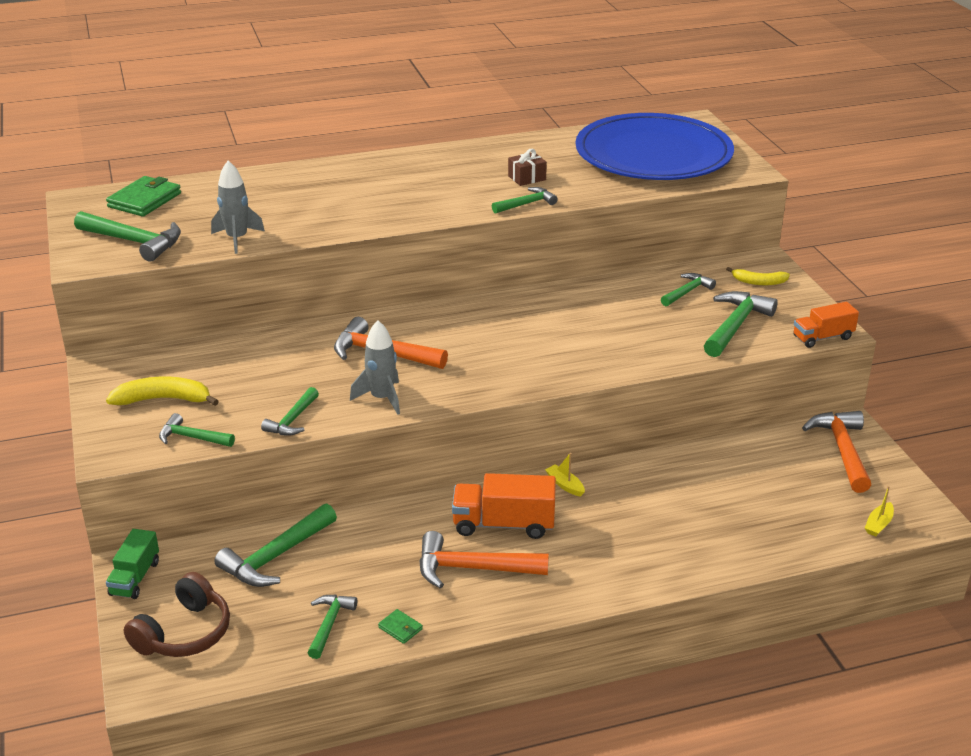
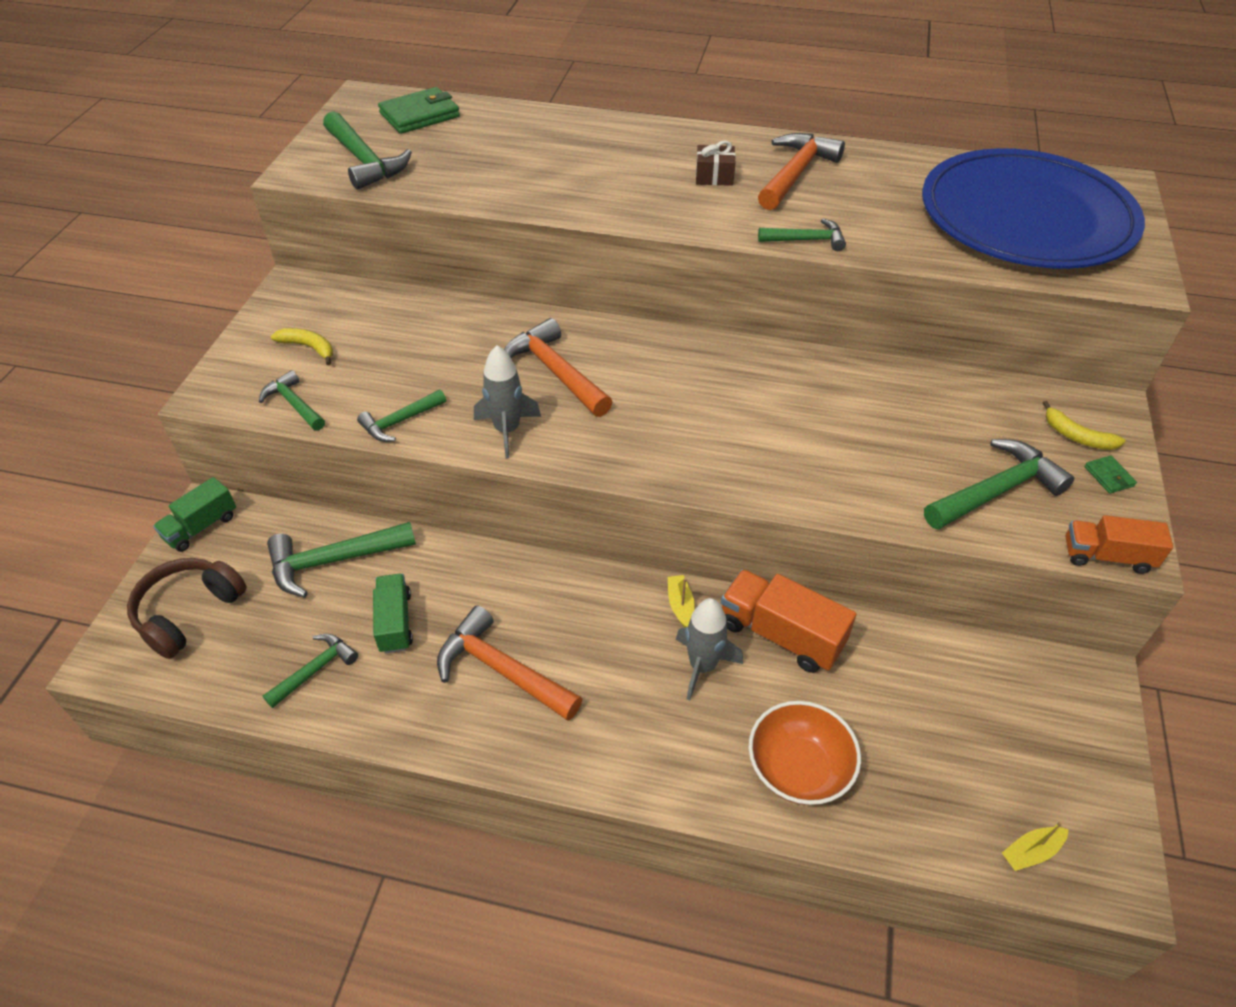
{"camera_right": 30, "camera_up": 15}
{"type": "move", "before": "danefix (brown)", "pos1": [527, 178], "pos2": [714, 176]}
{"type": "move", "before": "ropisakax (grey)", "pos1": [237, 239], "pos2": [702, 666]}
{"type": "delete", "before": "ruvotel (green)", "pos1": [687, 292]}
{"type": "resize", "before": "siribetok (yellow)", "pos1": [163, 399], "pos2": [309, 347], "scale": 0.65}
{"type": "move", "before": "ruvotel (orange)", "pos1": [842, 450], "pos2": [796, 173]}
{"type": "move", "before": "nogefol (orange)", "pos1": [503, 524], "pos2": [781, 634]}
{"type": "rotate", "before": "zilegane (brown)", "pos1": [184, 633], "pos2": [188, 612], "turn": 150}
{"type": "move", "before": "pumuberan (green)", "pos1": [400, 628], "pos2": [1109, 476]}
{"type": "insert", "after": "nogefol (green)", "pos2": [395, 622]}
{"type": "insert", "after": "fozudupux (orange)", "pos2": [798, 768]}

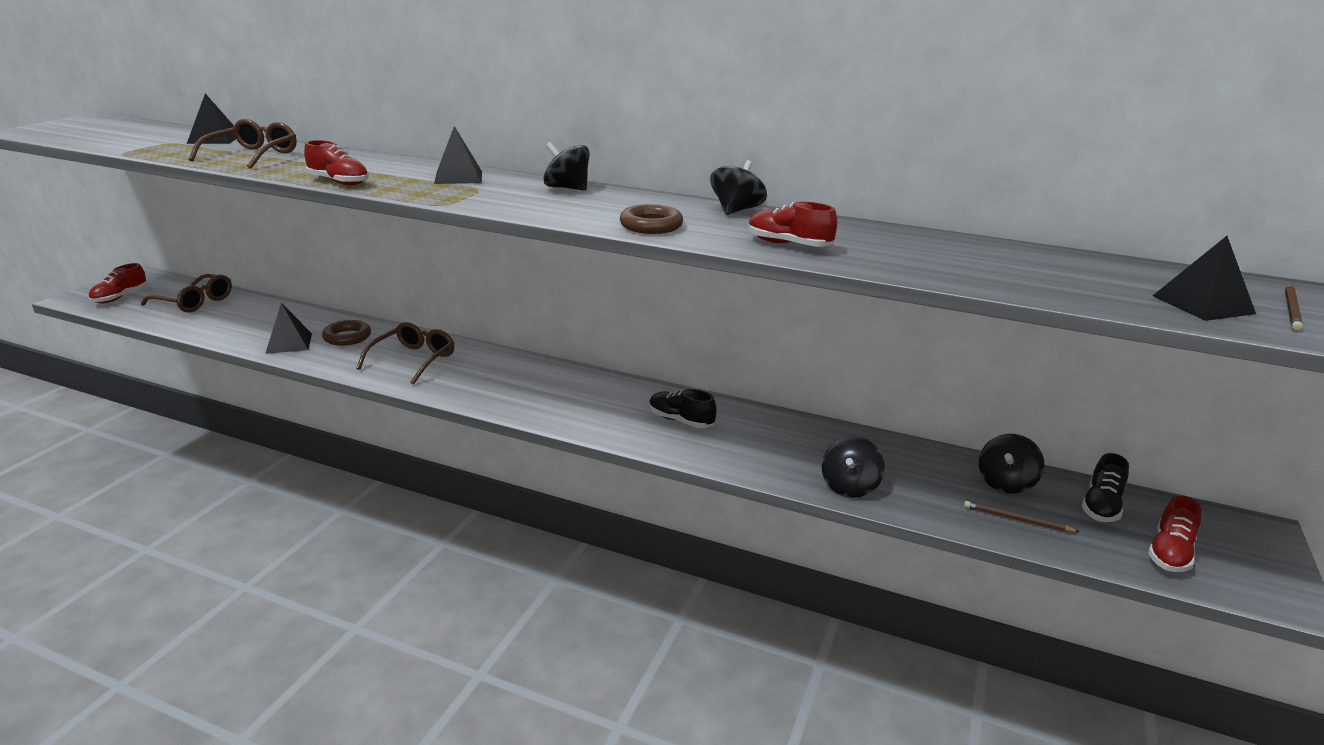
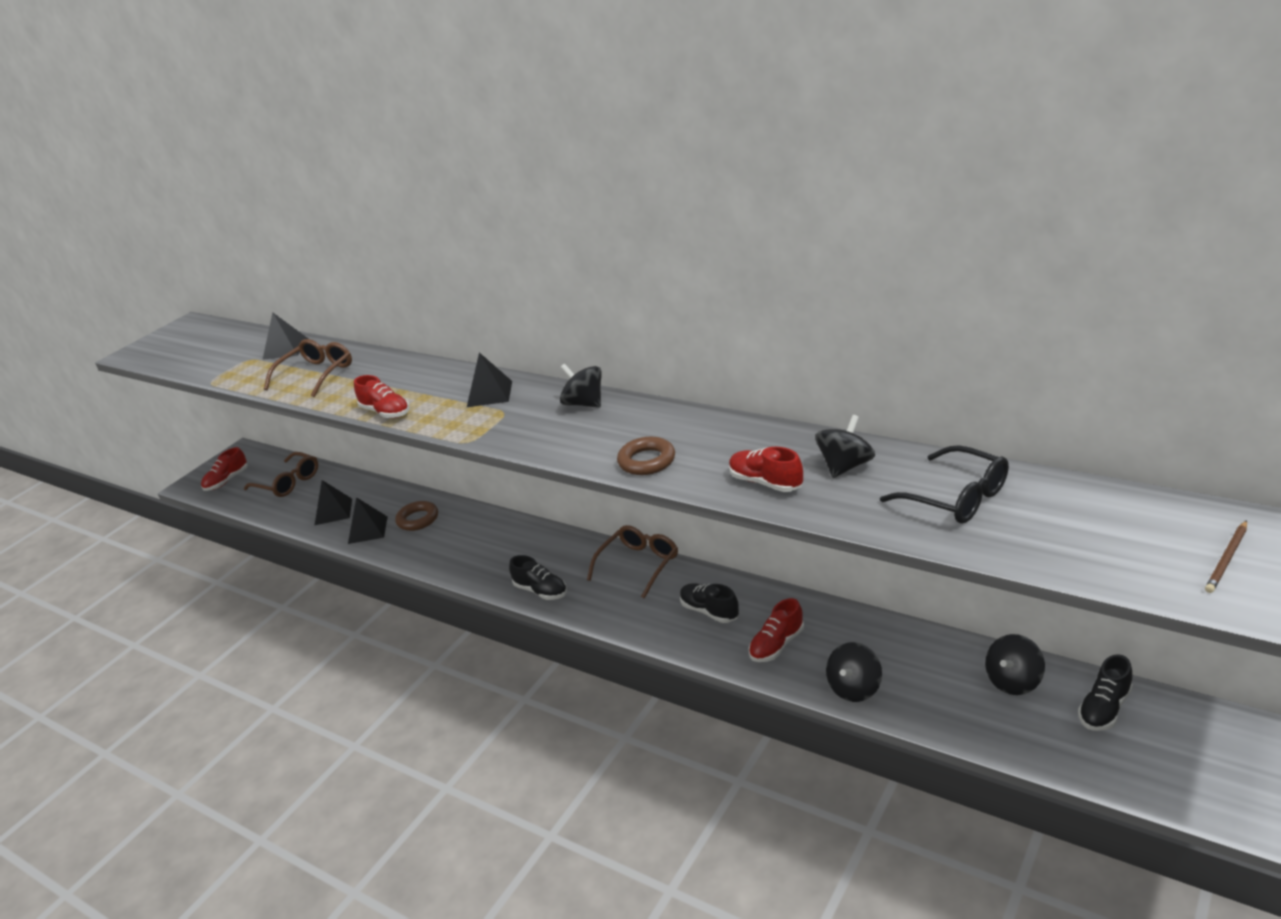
{"camera_right": 15, "camera_up": 5}
{"type": "move", "before": "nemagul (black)", "pos1": [736, 210], "pos2": [845, 466]}
{"type": "move", "before": "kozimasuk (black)", "pos1": [1203, 304], "pos2": [333, 511]}
{"type": "move", "before": "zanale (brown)", "pos1": [413, 360], "pos2": [639, 565]}
{"type": "move", "before": "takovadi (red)", "pos1": [1169, 553], "pos2": [777, 645]}
{"type": "delete", "before": "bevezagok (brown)", "pos1": [1017, 519]}
{"type": "insert", "after": "zanale (black)", "pos2": [956, 497]}
{"type": "insert", "after": "takovadi (black)", "pos2": [541, 591]}

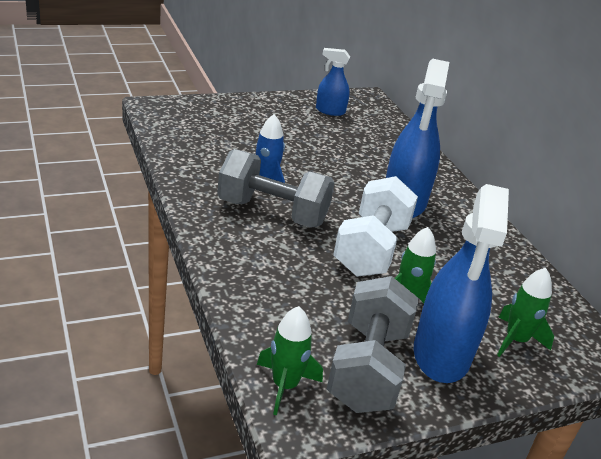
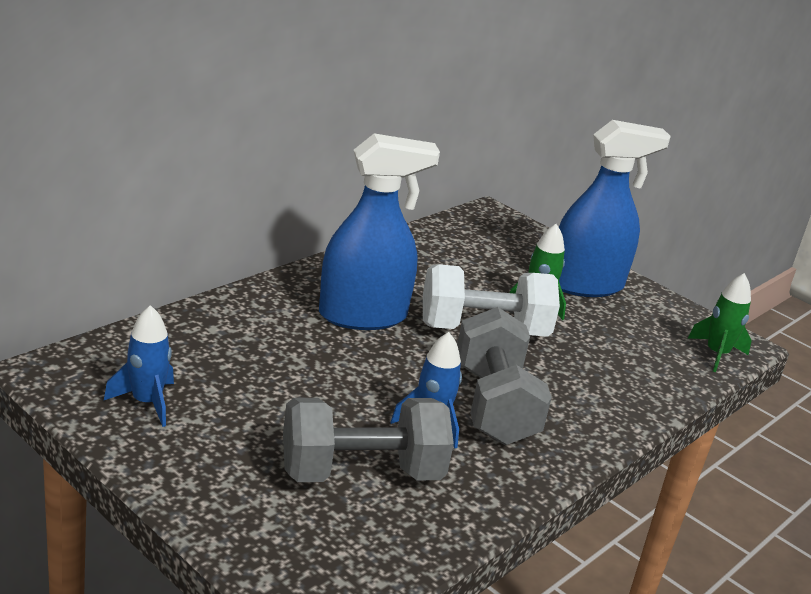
{"camera_right": -115, "camera_up": -5}
{"type": "replace", "before": "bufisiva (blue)", "after": "ropisakax (blue)", "pos1": [330, 111], "pos2": [146, 402]}
{"type": "delete", "before": "ropisakax (green)", "pos1": [516, 340]}
{"type": "move", "before": "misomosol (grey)", "pos1": [367, 368], "pos2": [361, 473]}

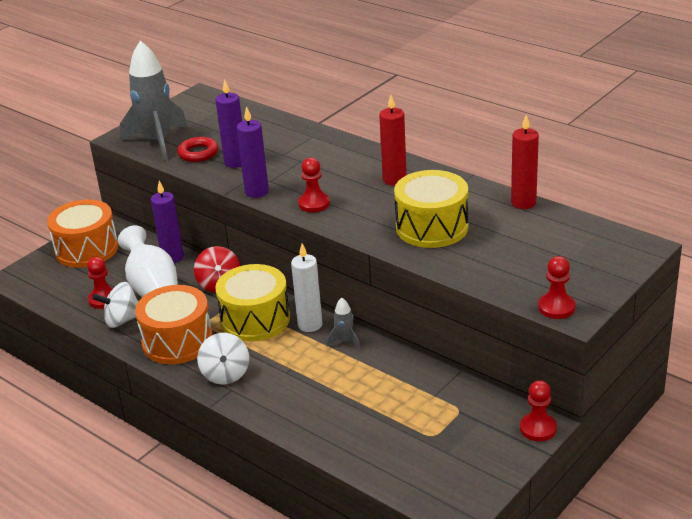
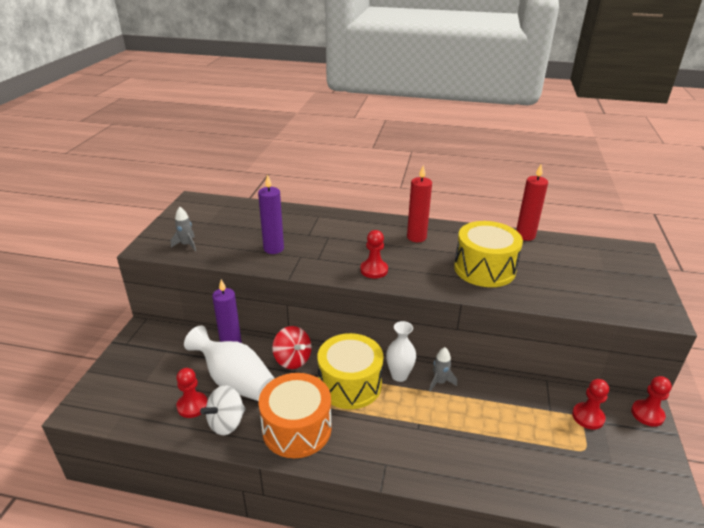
{"camera_right": -30, "camera_up": 0}
{"type": "resize", "before": "ropisakax (grey)", "pos1": [158, 142], "pos2": [187, 245], "scale": 0.44}
{"type": "delete", "before": "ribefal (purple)", "pos1": [256, 192]}
{"type": "delete", "before": "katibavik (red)", "pos1": [198, 153]}
{"type": "delete", "before": "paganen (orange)", "pos1": [87, 249]}
{"type": "replace", "before": "ribefal (white)", "after": "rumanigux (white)", "pos1": [310, 325], "pos2": [399, 375]}
{"type": "move", "before": "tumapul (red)", "pos1": [556, 307], "pos2": [588, 417]}
{"type": "delete", "before": "nemagul (white)", "pos1": [225, 374]}

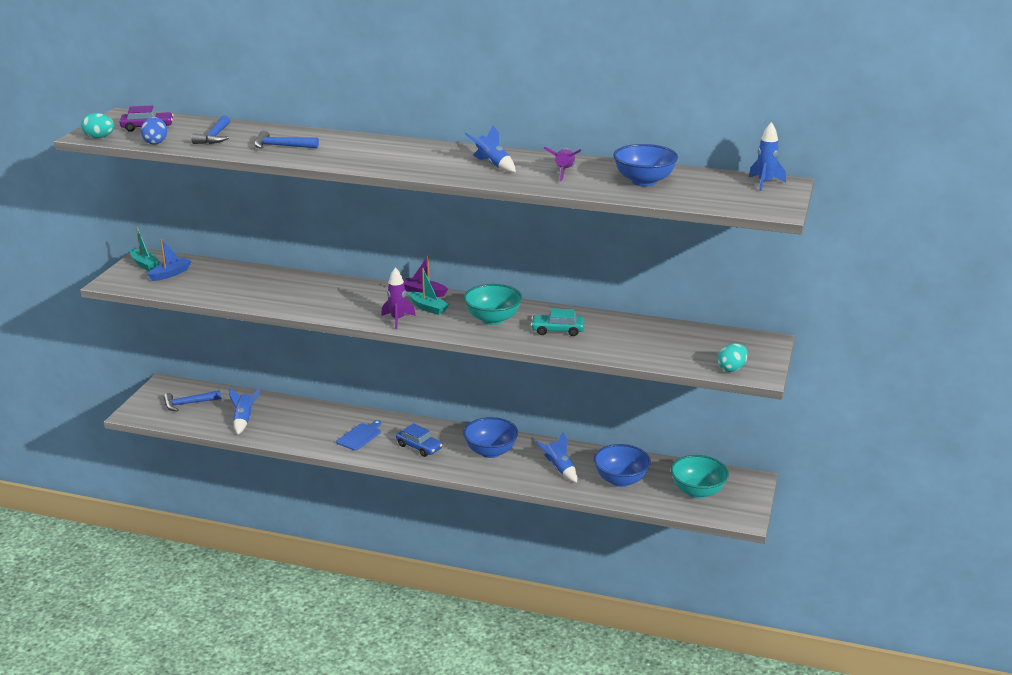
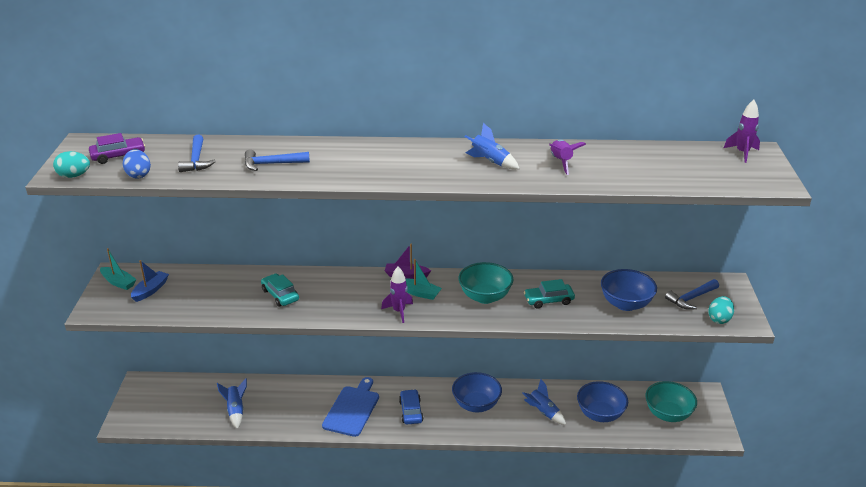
{"camera_right": -15, "camera_up": 5}
{"type": "recolor", "before": "ropisakax (blue)", "after": "ropisakax (purple)", "pos1": [765, 183], "pos2": [742, 153]}
{"type": "move", "before": "fozudupux (blue)", "pos1": [644, 181], "pos2": [626, 304]}
{"type": "move", "before": "ruvotel (blue)", "pos1": [188, 404], "pos2": [691, 298]}
{"type": "resize", "before": "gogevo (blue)", "pos1": [360, 436], "pos2": [352, 409], "scale": 1.59}
{"type": "rotate", "before": "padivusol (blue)", "pos1": [419, 447], "pos2": [411, 411], "turn": -120}
{"type": "insert", "after": "padivusol (turquoise)", "pos2": [280, 295]}

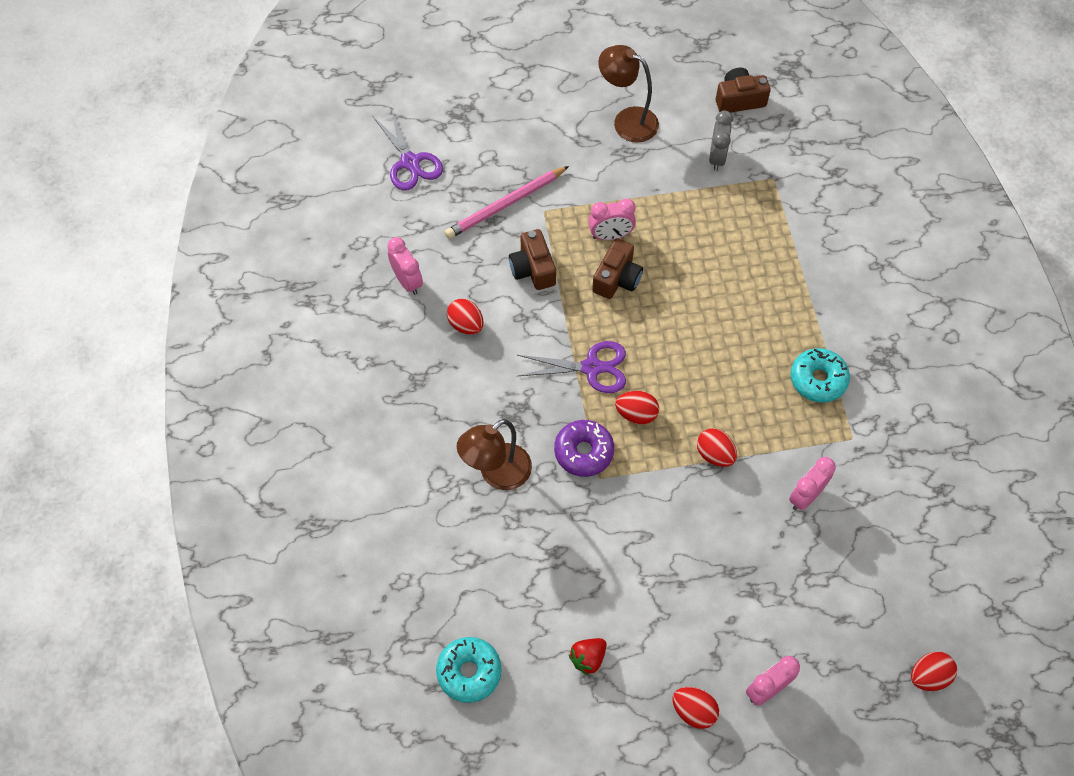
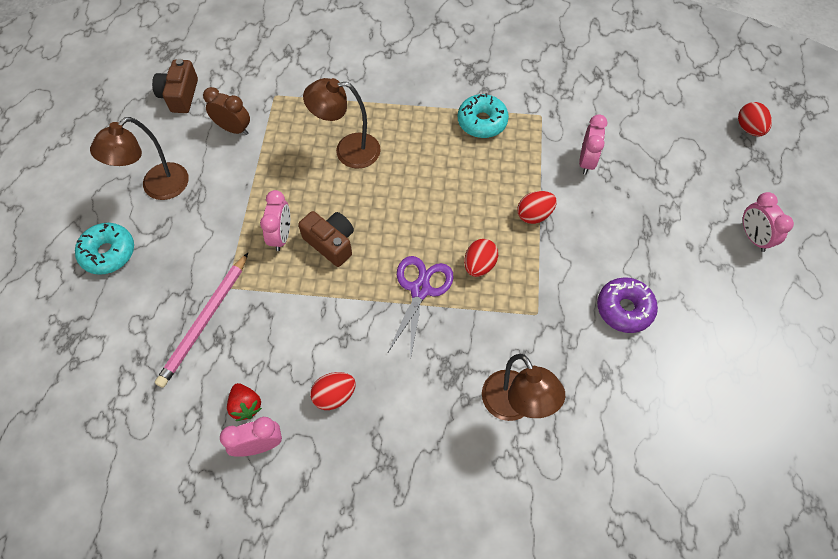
{"camera_right": -75, "camera_up": 0}
{"type": "delete", "before": "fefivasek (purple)", "pos1": [410, 162]}
{"type": "recolor", "before": "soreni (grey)", "after": "soreni (brown)", "pos1": [717, 157], "pos2": [233, 129]}
{"type": "rotate", "before": "bevezagok (pink)", "pos1": [505, 205], "pos2": [205, 321], "turn": 45}
{"type": "delete", "before": "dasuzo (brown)", "pos1": [533, 269]}
{"type": "move", "before": "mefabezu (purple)", "pos1": [583, 452], "pos2": [624, 309]}
{"type": "rotate", "before": "soreni (pink)", "pos1": [805, 496], "pos2": [586, 161], "turn": -135}
{"type": "move", "before": "mefabezu (turquoise)", "pos1": [469, 672], "pos2": [108, 253]}
{"type": "move", "before": "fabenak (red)", "pos1": [588, 658], "pos2": [246, 406]}
{"type": "delete", "before": "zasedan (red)", "pos1": [693, 711]}
{"type": "insert", "after": "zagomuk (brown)", "pos2": [348, 150]}

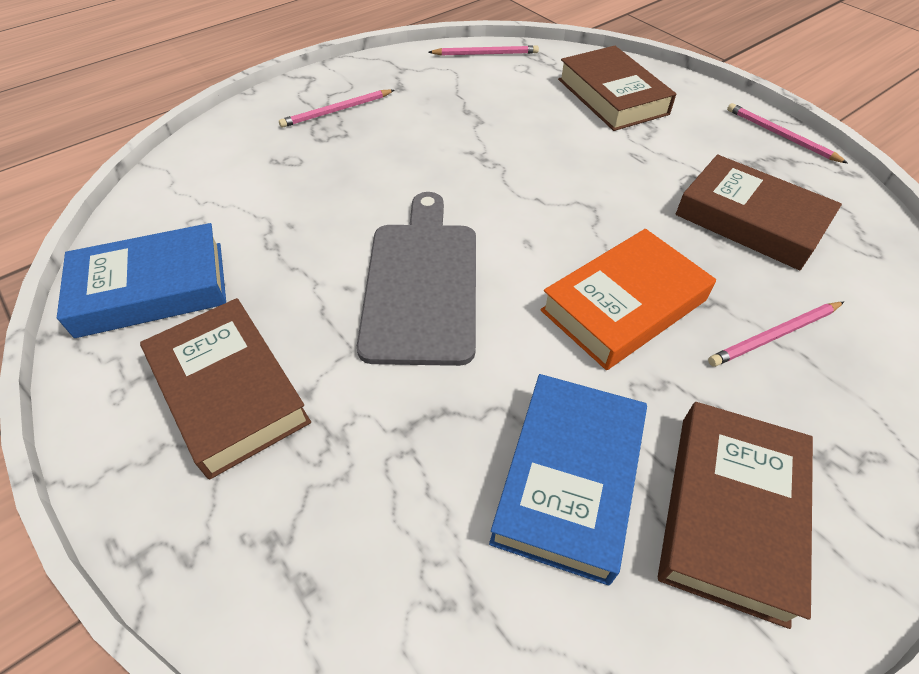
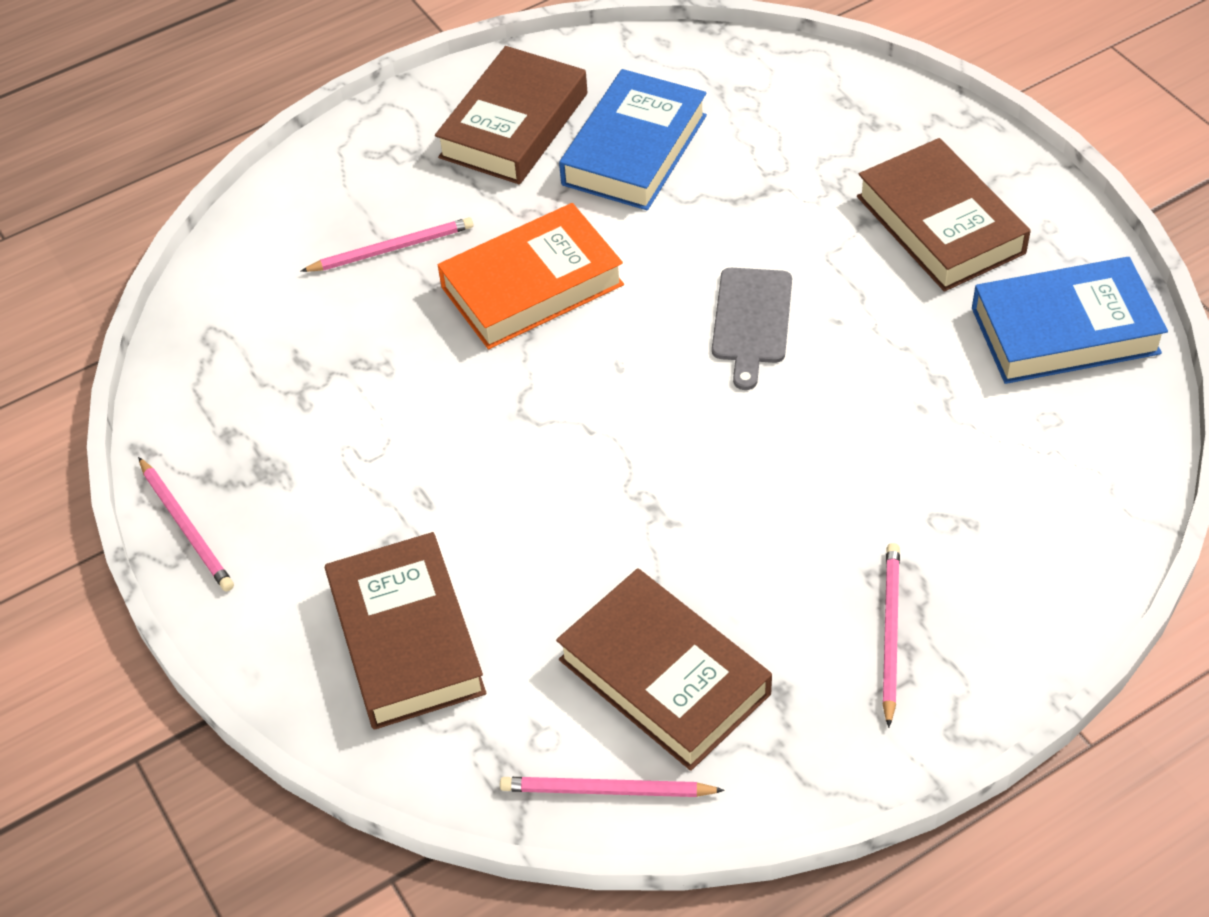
{"camera_right": -170, "camera_up": 0}
{"type": "rotate", "before": "bevezagok (pink)", "pos1": [336, 111], "pos2": [890, 632], "turn": -60}
{"type": "move", "before": "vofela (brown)", "pos1": [750, 220], "pos2": [664, 676]}
{"type": "resize", "before": "gogevo (grey)", "pos1": [422, 284], "pos2": [751, 321], "scale": 0.59}

